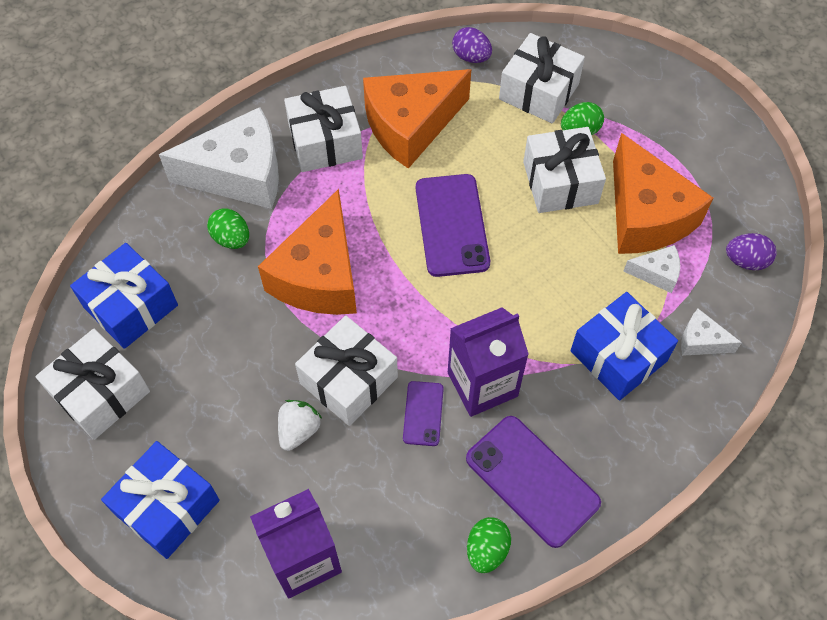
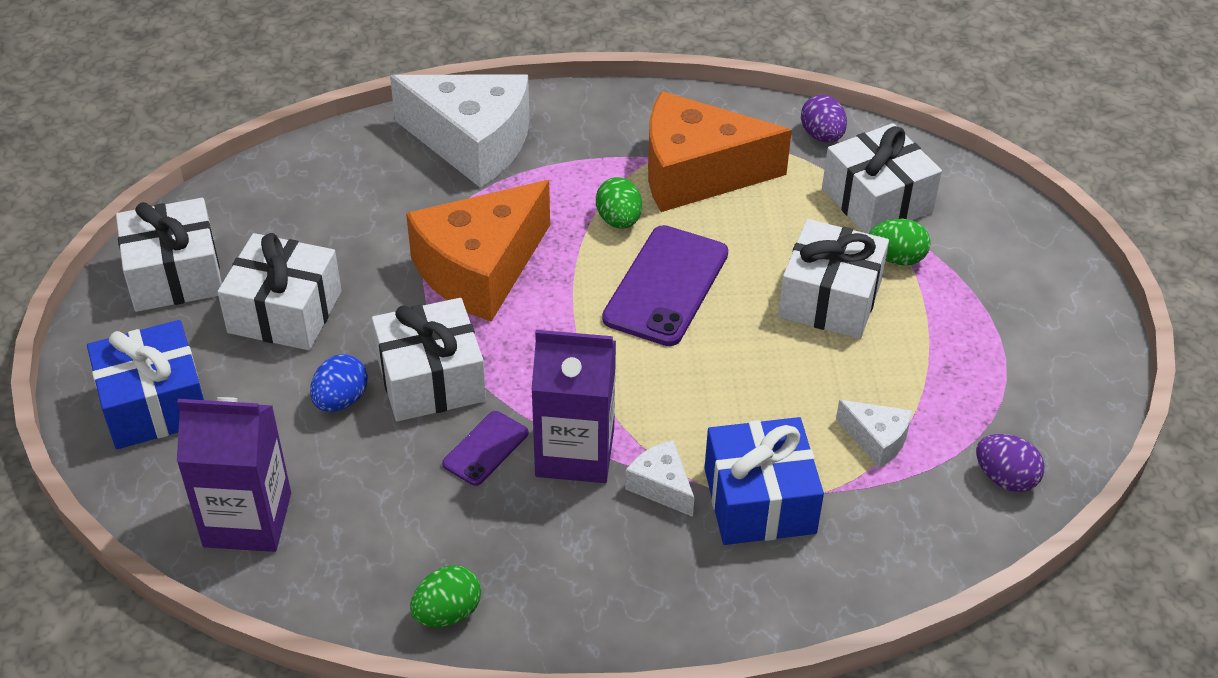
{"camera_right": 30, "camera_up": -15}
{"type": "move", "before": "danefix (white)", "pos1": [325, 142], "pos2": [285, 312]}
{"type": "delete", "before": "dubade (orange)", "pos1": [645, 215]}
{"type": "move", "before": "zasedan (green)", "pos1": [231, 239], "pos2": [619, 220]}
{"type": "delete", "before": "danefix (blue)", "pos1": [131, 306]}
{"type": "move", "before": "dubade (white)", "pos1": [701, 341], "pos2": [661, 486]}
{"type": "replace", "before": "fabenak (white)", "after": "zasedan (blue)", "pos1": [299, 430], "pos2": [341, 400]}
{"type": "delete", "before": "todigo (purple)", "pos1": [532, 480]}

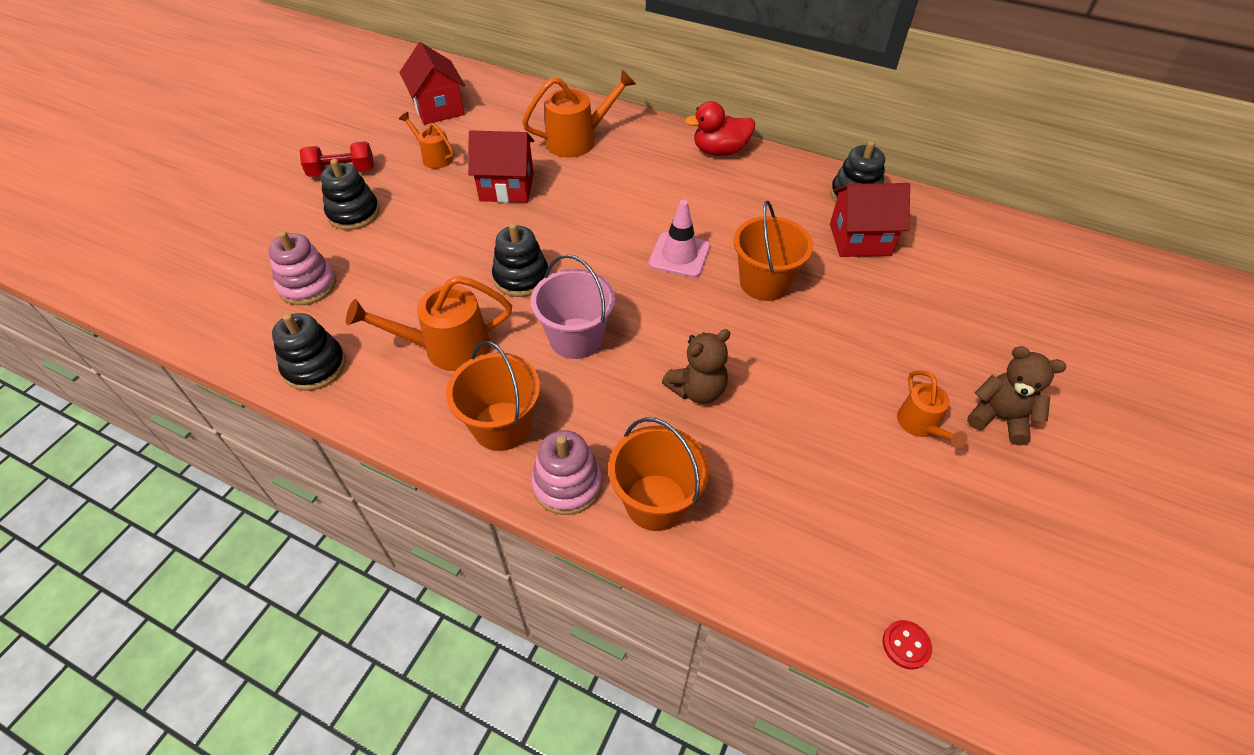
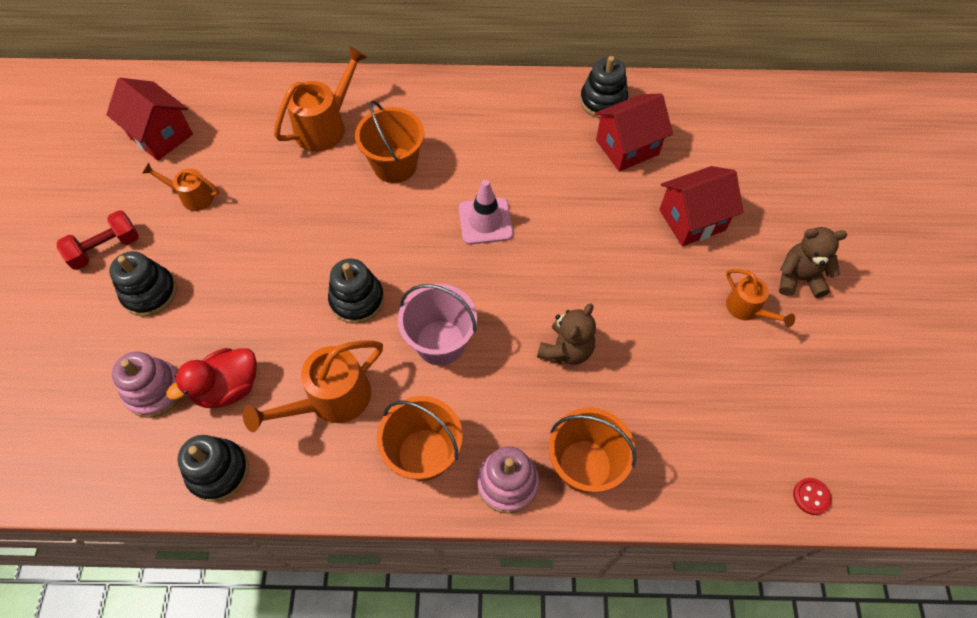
{"camera_right": -25, "camera_up": 10}
{"type": "move", "before": "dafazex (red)", "pos1": [720, 151], "pos2": [228, 388]}
{"type": "move", "before": "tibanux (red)", "pos1": [506, 187], "pos2": [692, 220]}
{"type": "move", "before": "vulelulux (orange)", "pos1": [764, 283], "pos2": [395, 165]}

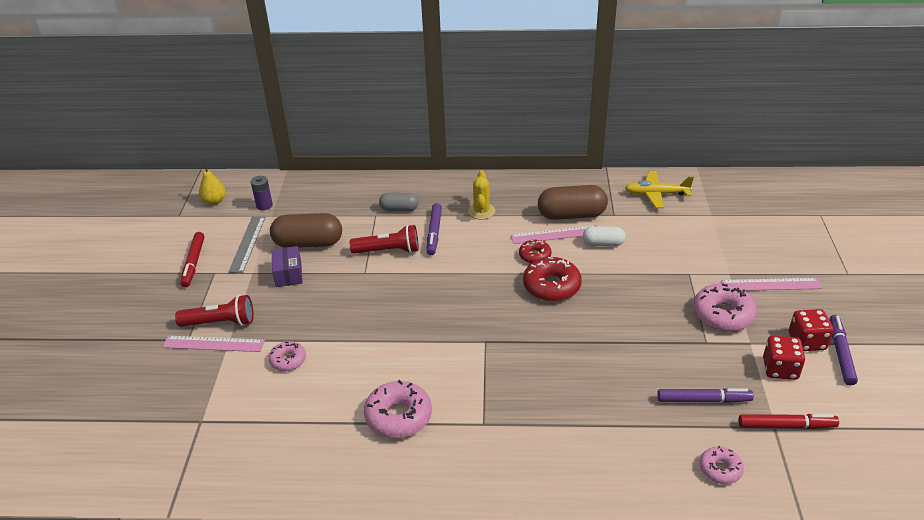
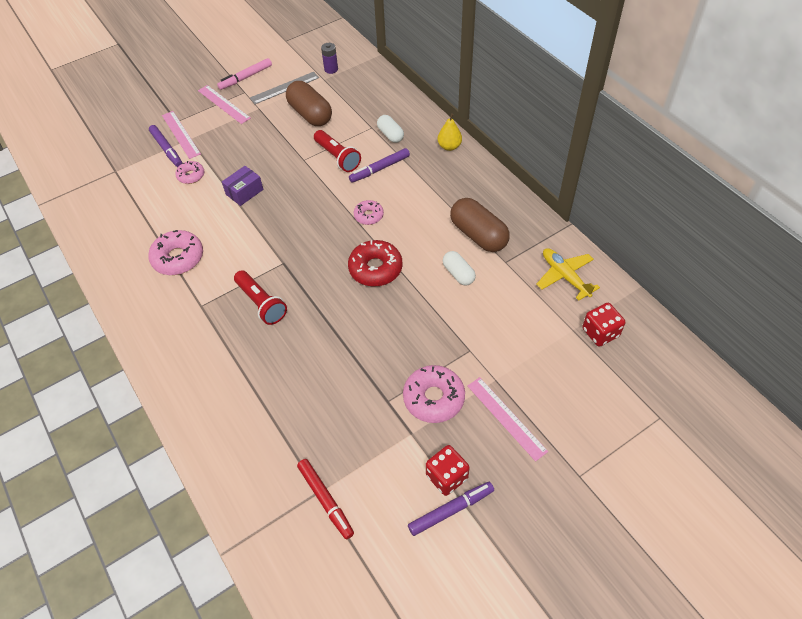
{"camera_right": 55, "camera_up": 15}
{"type": "move", "before": "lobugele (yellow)", "pos1": [214, 201], "pos2": [449, 146]}
{"type": "delete", "before": "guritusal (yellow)", "pos1": [481, 211]}
{"type": "recolor", "before": "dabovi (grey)", "after": "dabovi (white)", "pos1": [399, 209], "pos2": [390, 135]}
{"type": "move", "before": "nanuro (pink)", "pos1": [555, 234], "pos2": [224, 104]}
{"type": "recolor", "before": "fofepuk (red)", "after": "fofepuk (pink)", "pos1": [193, 263], "pos2": [246, 77]}
{"type": "delete", "before": "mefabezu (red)", "pos1": [535, 256]}
{"type": "move", "before": "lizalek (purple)", "pos1": [288, 274], "pos2": [244, 192]}
{"type": "move", "before": "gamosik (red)", "pos1": [220, 322], "pos2": [261, 303]}
{"type": "move", "before": "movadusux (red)", "pos1": [780, 369], "pos2": [600, 333]}
{"type": "move", "before": "fofepuk (purple)", "pos1": [703, 400], "pos2": [167, 149]}
{"type": "move", "before": "mefabezu (pink)", "pos1": [720, 469], "pos2": [368, 216]}

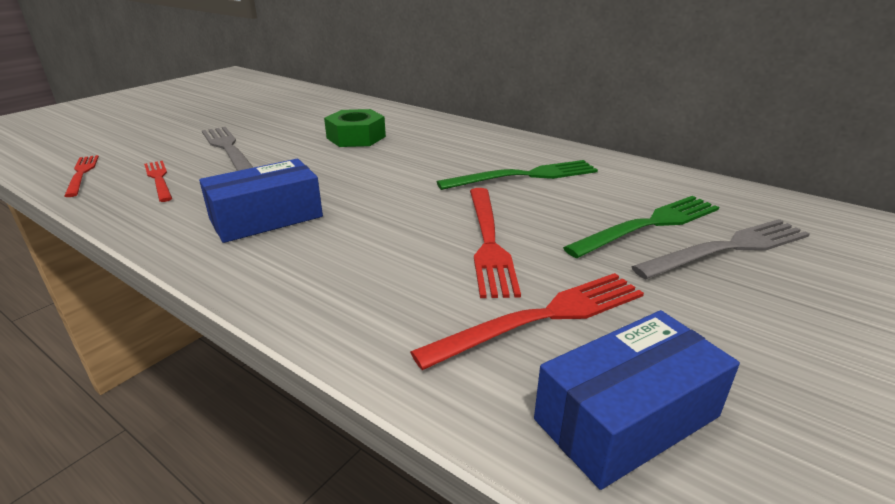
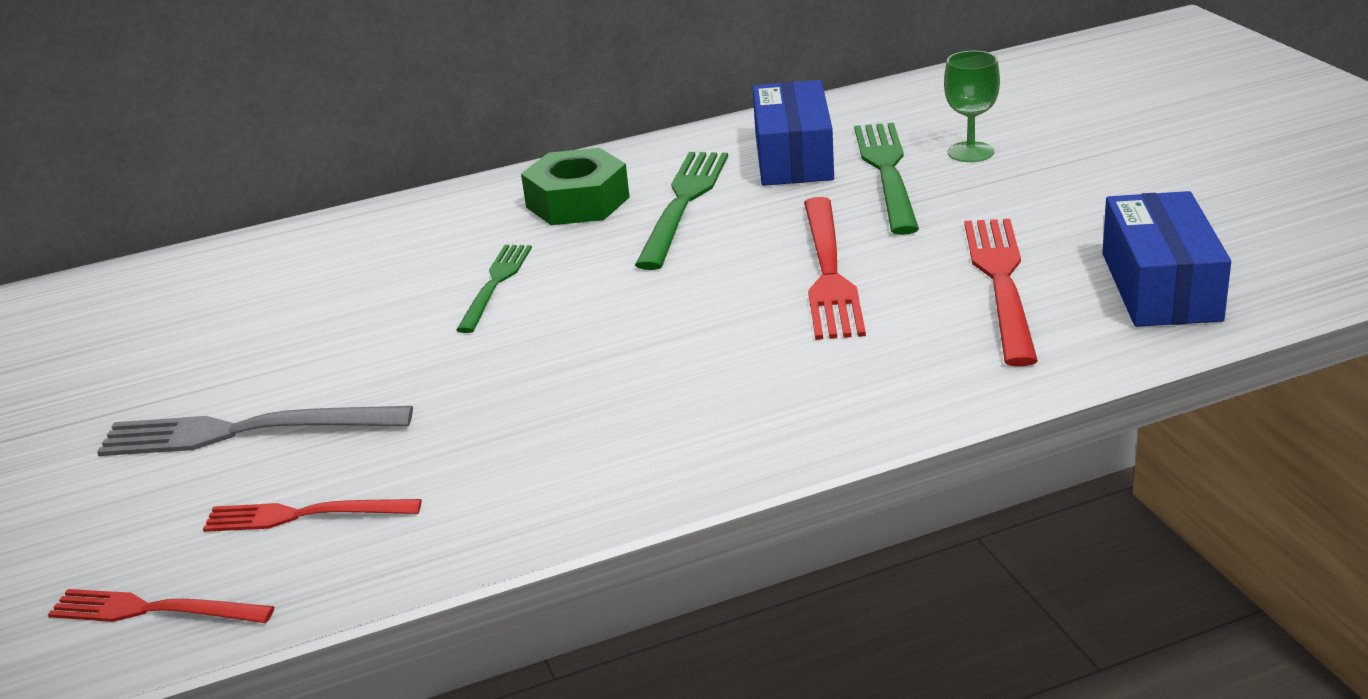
{"camera_right": -55, "camera_up": 0}
{"type": "move", "before": "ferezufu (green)", "pos1": [356, 137], "pos2": [577, 202]}
{"type": "move", "before": "lizalek (blue)", "pos1": [266, 218], "pos2": [793, 157]}
{"type": "rotate", "before": "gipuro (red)", "pos1": [488, 242], "pos2": [828, 272], "turn": 60}
{"type": "replace", "before": "gipuro (grey)", "after": "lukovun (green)", "pos1": [728, 249], "pos2": [970, 152]}
{"type": "insert", "after": "gipuro (green)", "pos2": [495, 284]}

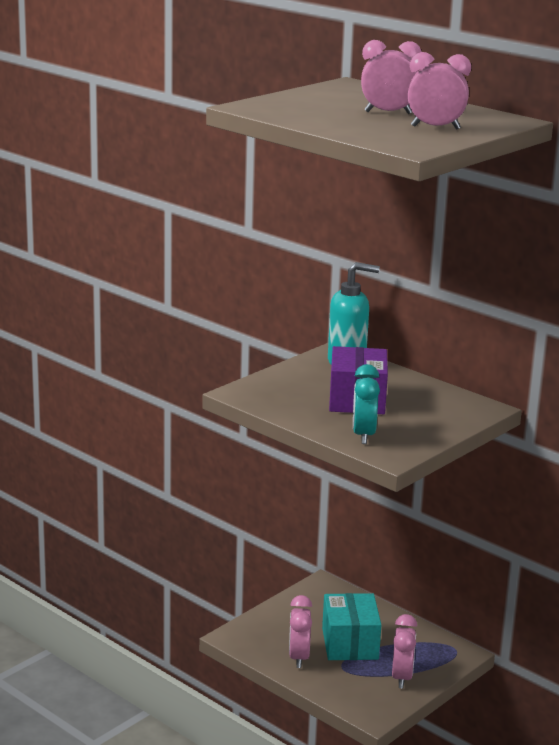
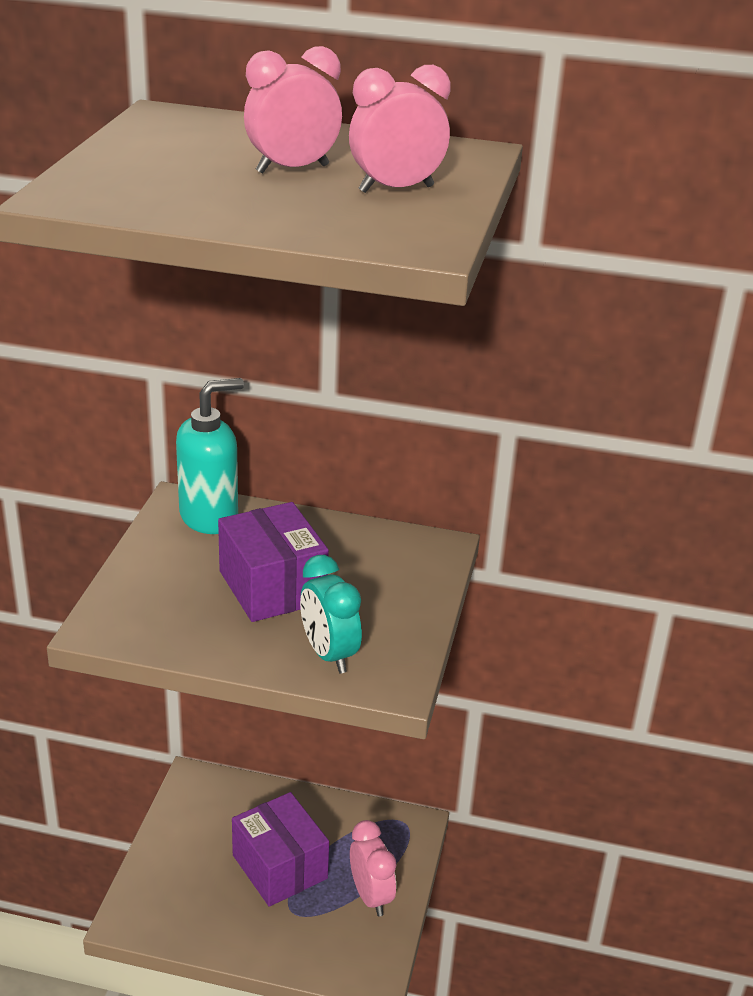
{"camera_right": -30, "camera_up": 10}
{"type": "recolor", "before": "lizalek (turquoise)", "after": "lizalek (purple)", "pos1": [350, 644], "pos2": [280, 867]}
{"type": "delete", "before": "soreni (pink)", "pos1": [299, 657]}

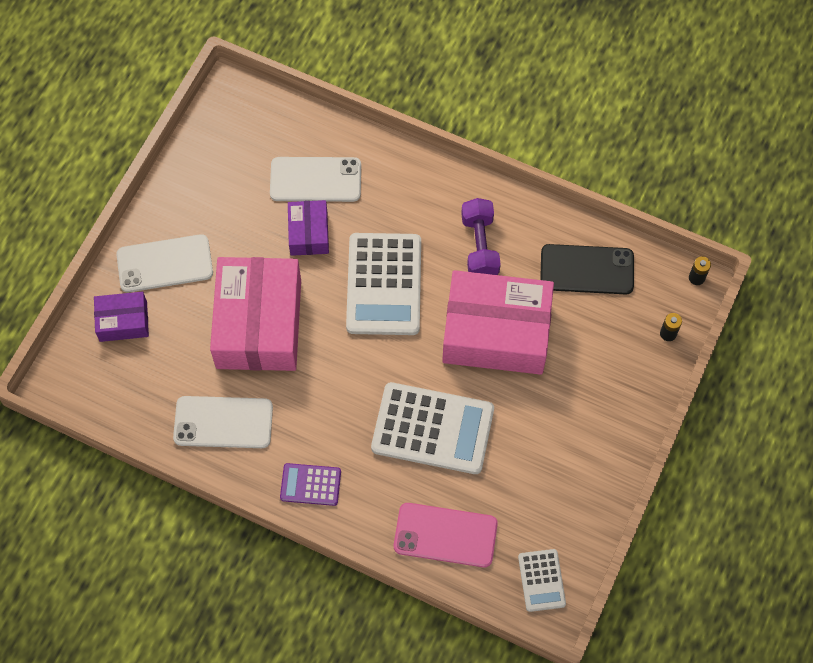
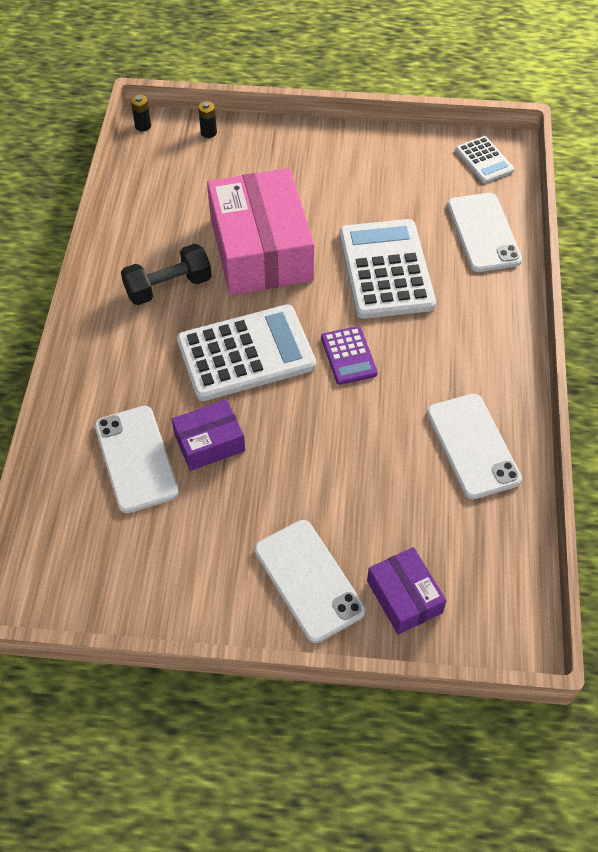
{"camera_right": -110, "camera_up": -10}
{"type": "recolor", "before": "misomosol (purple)", "after": "misomosol (black)", "pos1": [479, 246], "pos2": [168, 287]}
{"type": "delete", "before": "todigo (black)", "pos1": [587, 270]}
{"type": "delete", "before": "lizalek (pink)", "pos1": [259, 324]}
{"type": "move", "before": "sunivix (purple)", "pos1": [310, 484], "pos2": [348, 356]}
{"type": "recolor", "before": "todigo (pink)", "after": "todigo (white)", "pos1": [445, 535], "pos2": [483, 232]}
{"type": "rotate", "before": "sunivix (white)", "pos1": [541, 580], "pos2": [484, 160], "turn": 90}

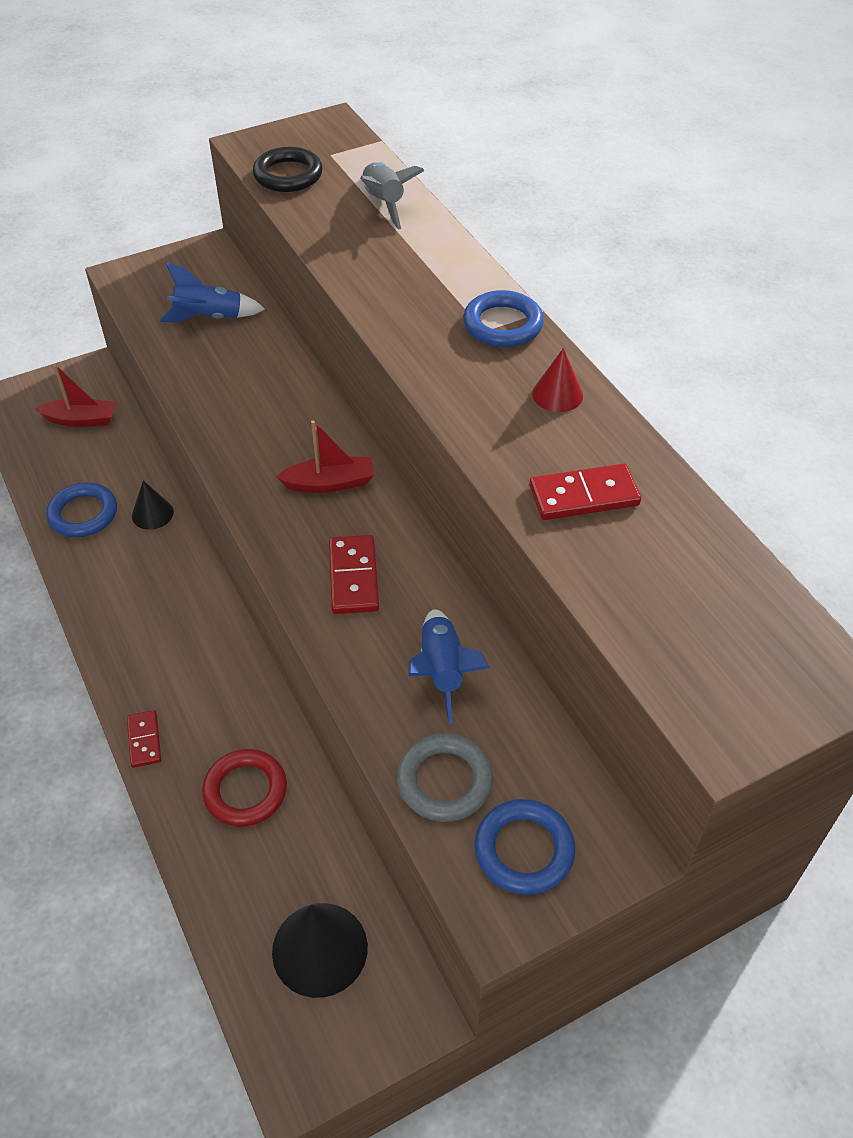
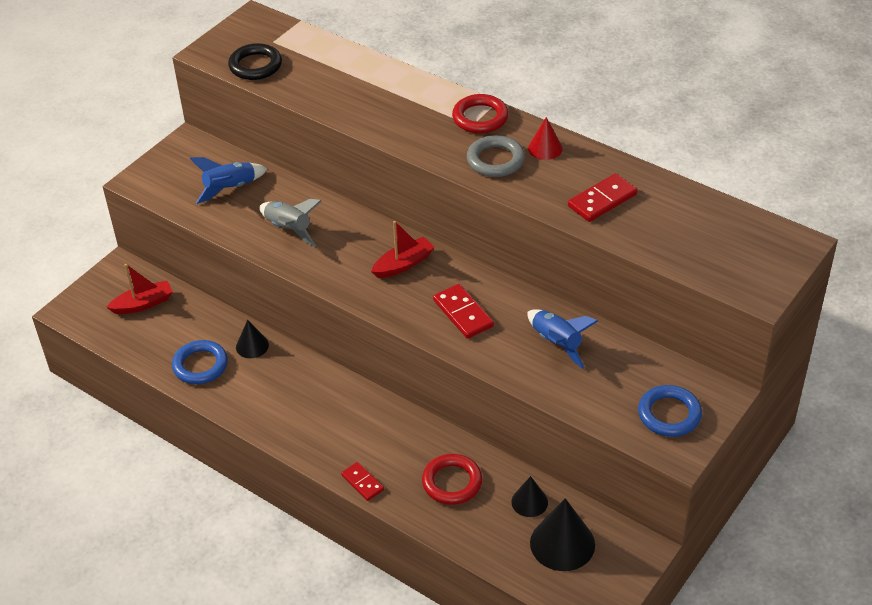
{"camera_right": -25, "camera_up": -5}
{"type": "move", "before": "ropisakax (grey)", "pos1": [384, 203], "pos2": [289, 229]}
{"type": "recolor", "before": "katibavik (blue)", "after": "katibavik (red)", "pos1": [502, 325], "pos2": [480, 118]}
{"type": "move", "before": "katibavik (grey)", "pos1": [444, 781], "pos2": [495, 160]}
{"type": "insert", "after": "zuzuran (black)", "pos2": [529, 502]}

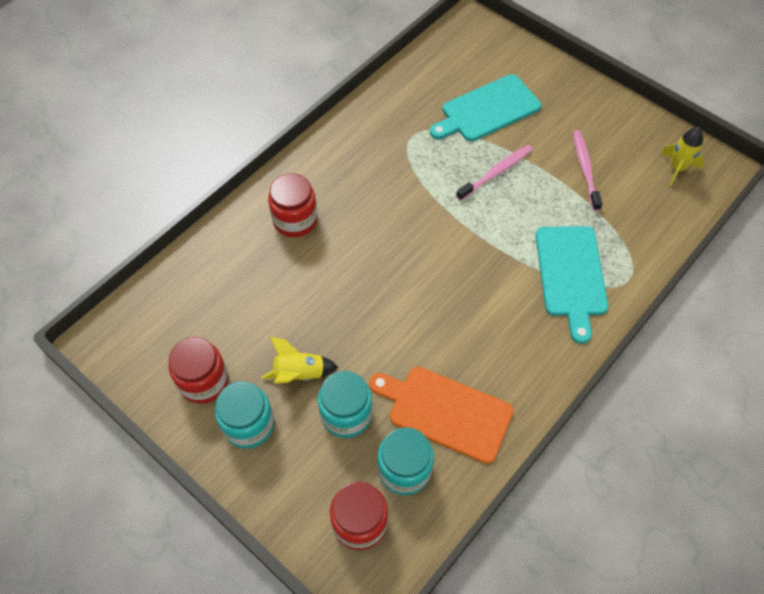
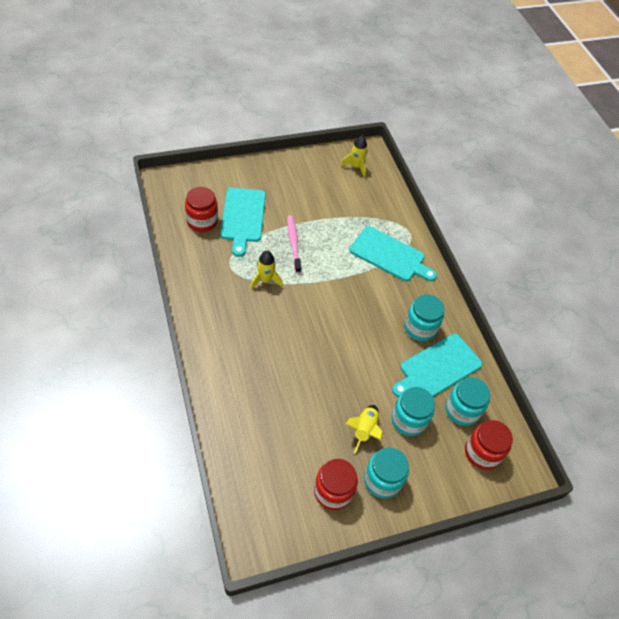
{"camera_right": -65, "camera_up": -5}
{"type": "delete", "before": "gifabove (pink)", "pos1": [585, 169]}
{"type": "move", "before": "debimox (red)", "pos1": [295, 220], "pos2": [202, 221]}
{"type": "recolor", "before": "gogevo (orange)", "after": "gogevo (turquoise)", "pos1": [445, 412], "pos2": [438, 368]}
{"type": "insert", "after": "ropisakax (yellow)", "pos2": [265, 280]}
{"type": "insert", "after": "debimox (turquoise)", "pos2": [420, 328]}

